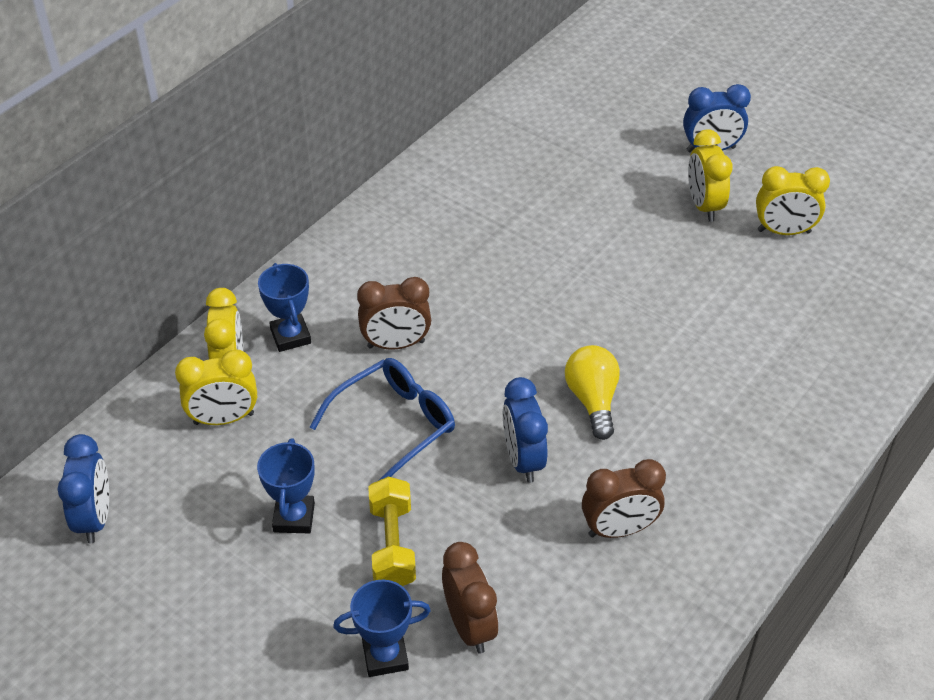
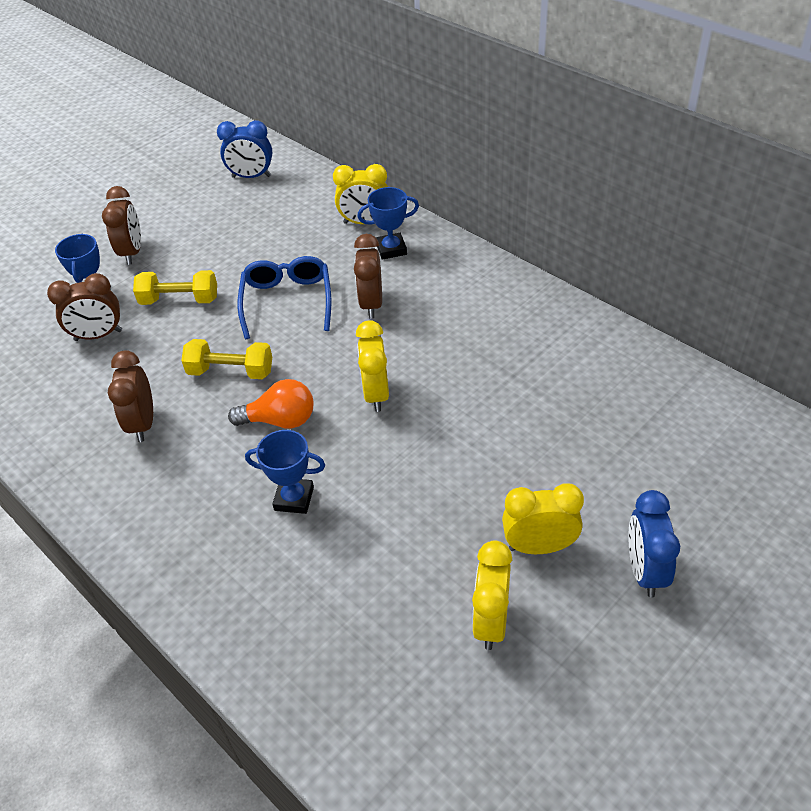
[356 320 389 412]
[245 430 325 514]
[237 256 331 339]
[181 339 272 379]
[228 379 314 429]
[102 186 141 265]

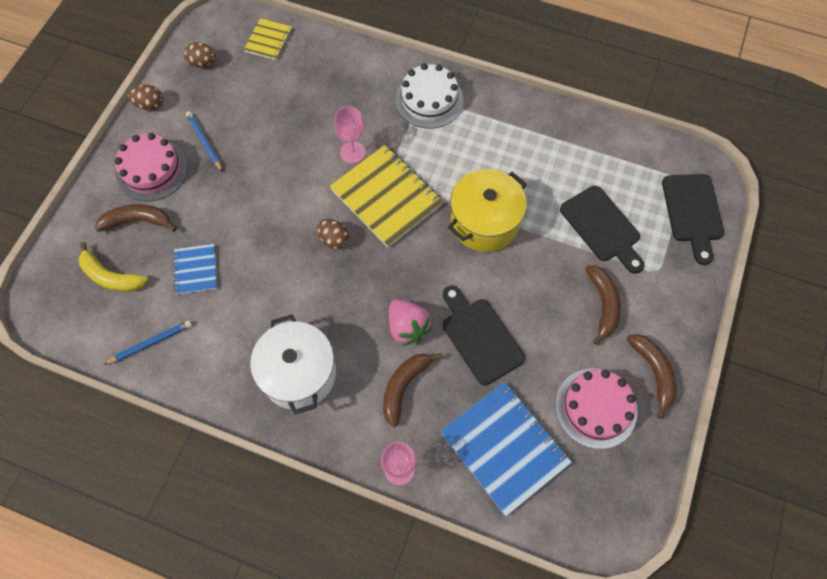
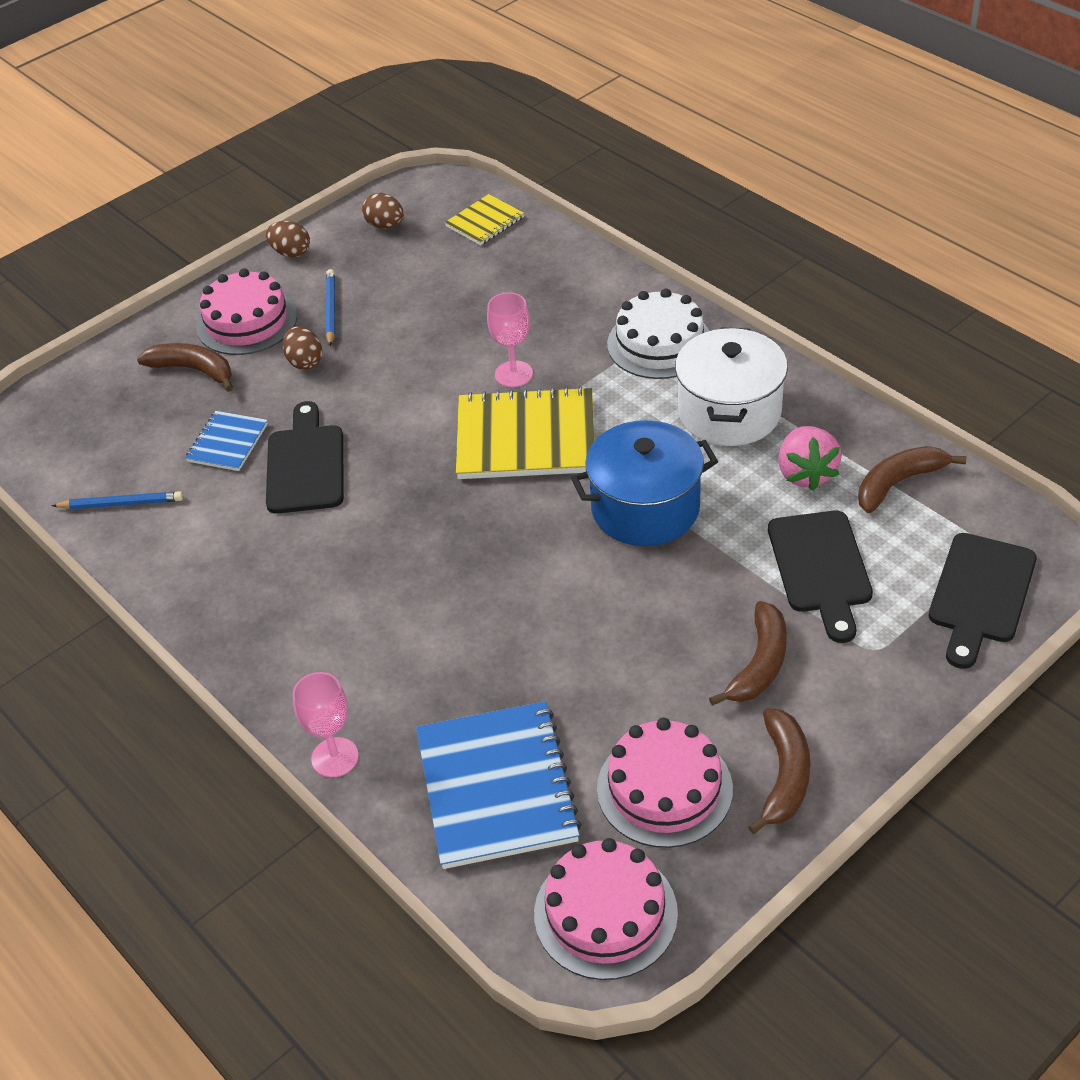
[79 242 148 292] (first image)
[675 327 788 446]
[283 326 322 370]
[456 386 595 479]
[858 446 966 513]
[778 426 842 491]
[266 401 344 514]
[571 420 718 546]
[534 838 678 980]

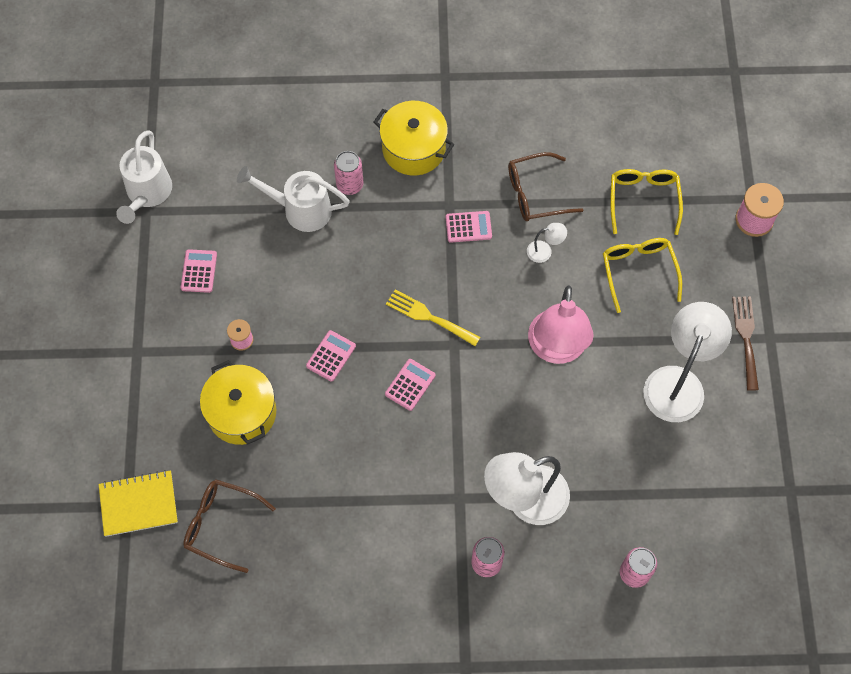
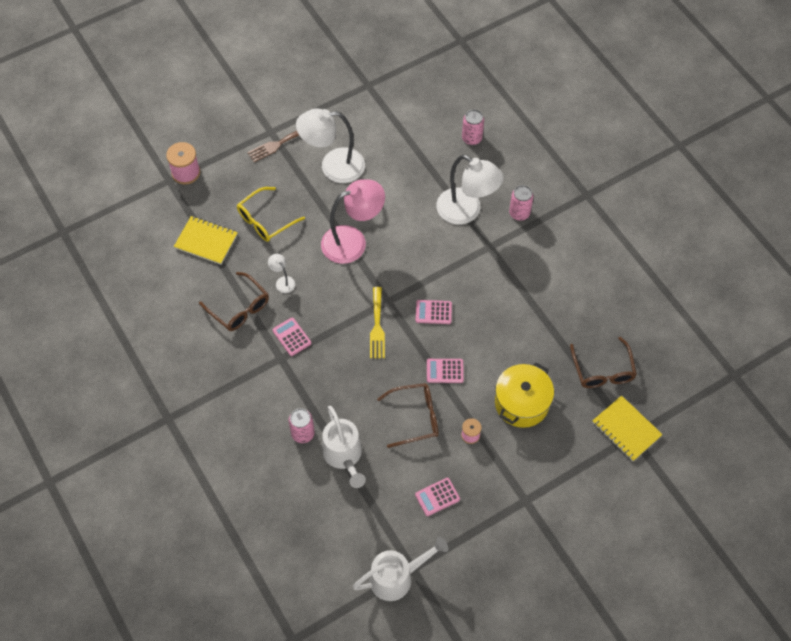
[374 101 454 176] (first image)
[174 216 238 265]
[377 383 439 448]

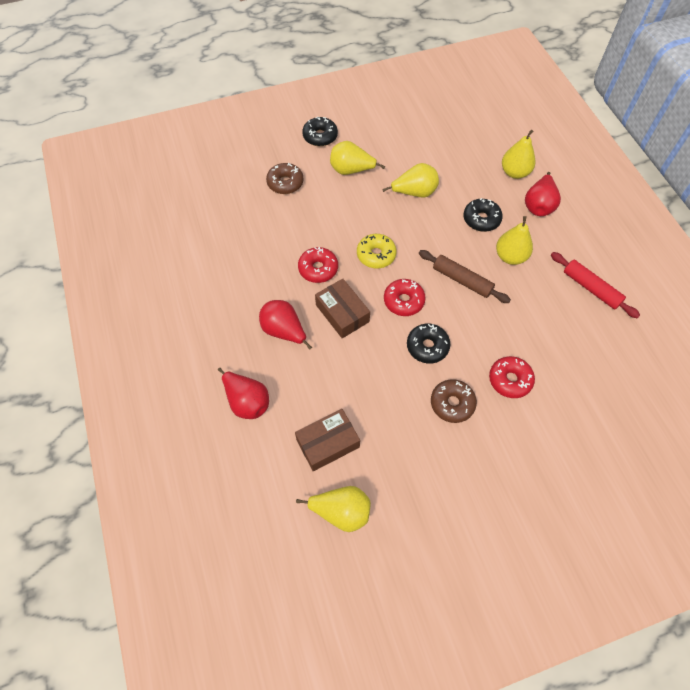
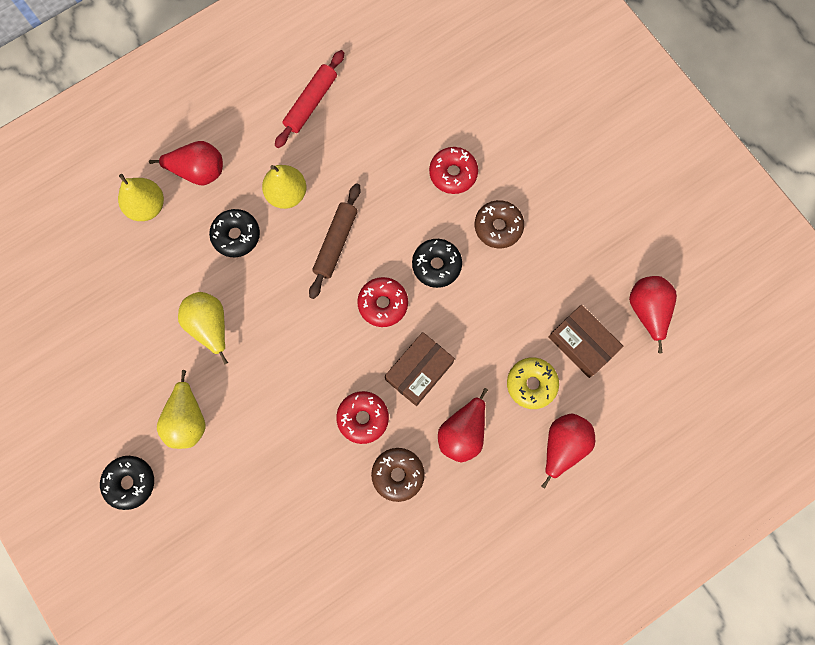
[371 448 425 502]
[629 276 677 353]
[507 358 559 409]

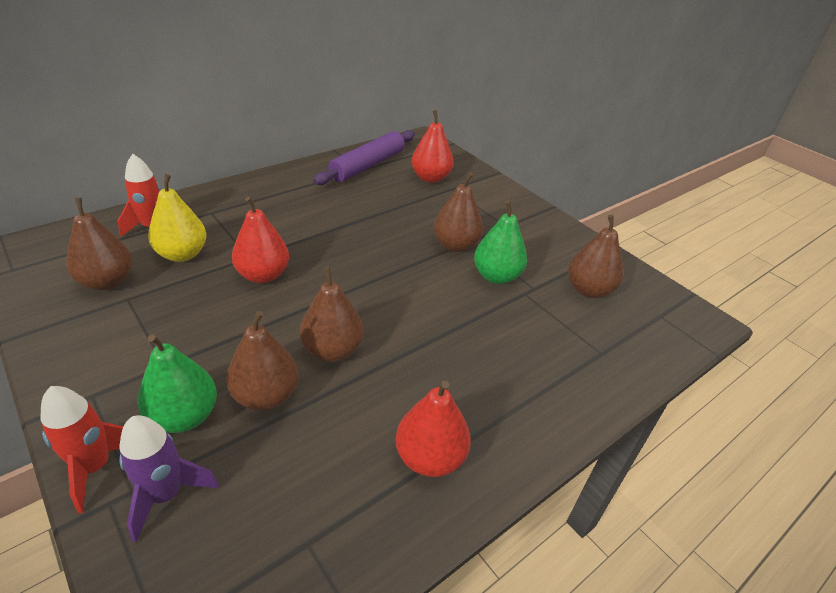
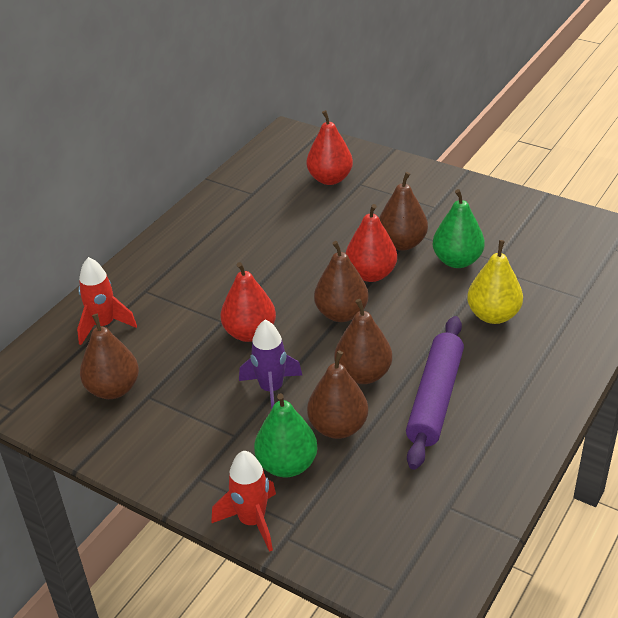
[239 320 302 410]
[467 240 523 324]
[406 316 464 470]
[346 204 397 282]
[314 241 369 322]

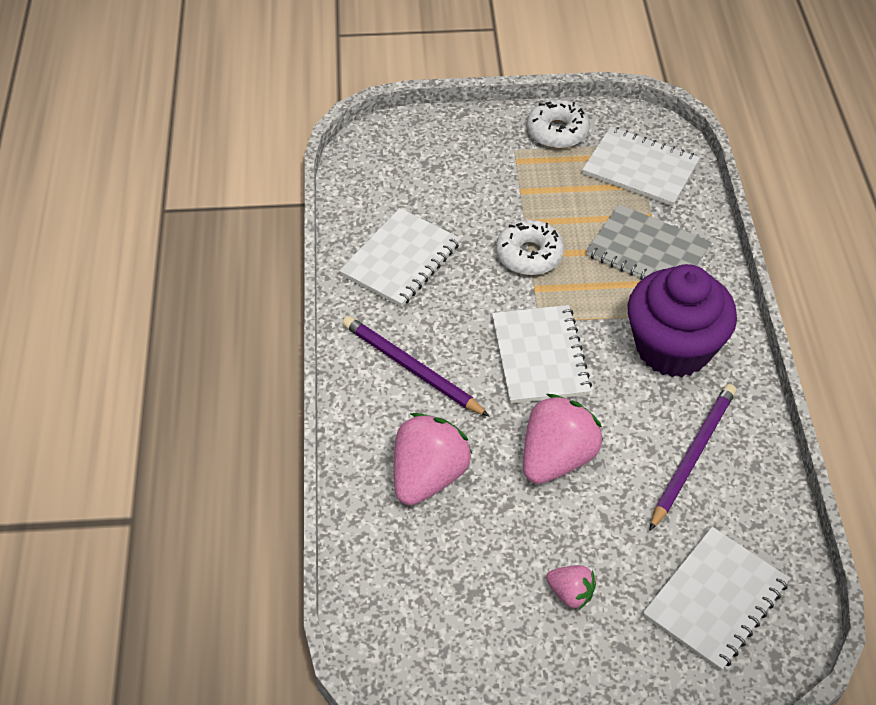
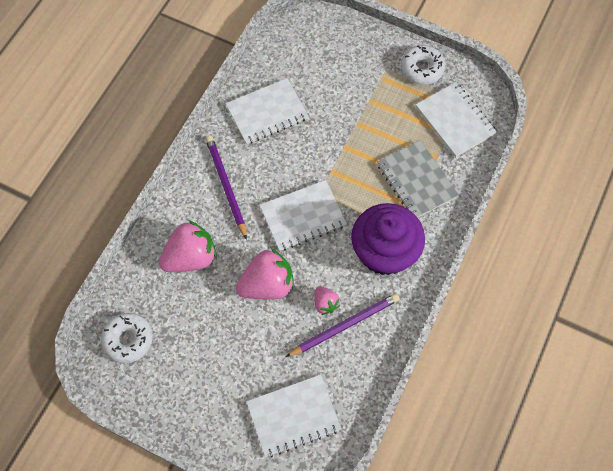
[260 180 347 251]
[101 313 153 363]
[315 286 340 315]

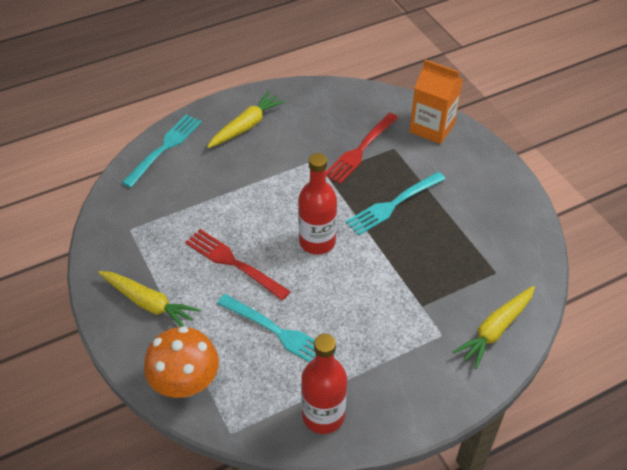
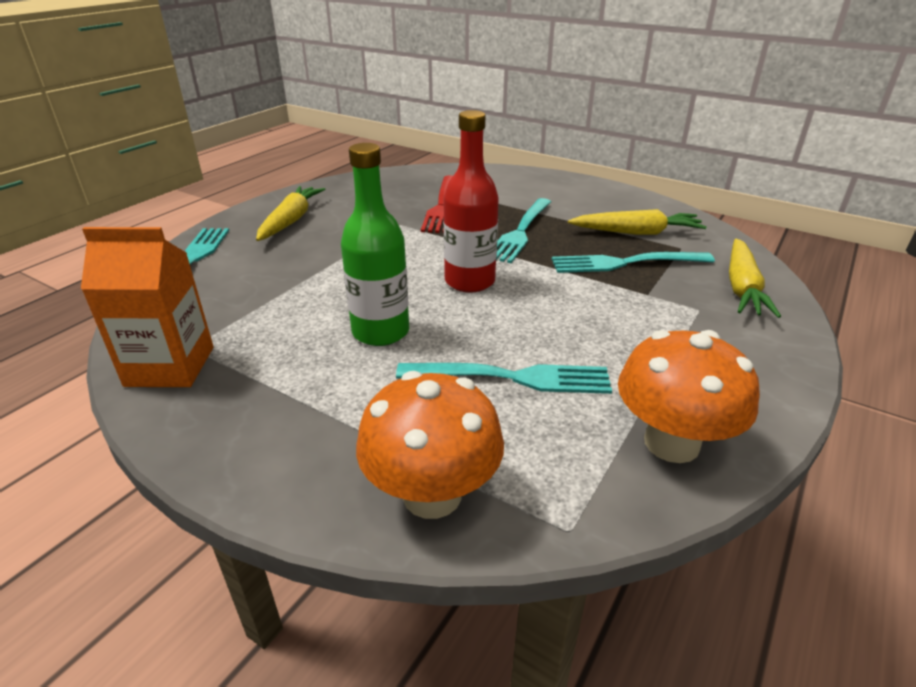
[568 209 707 235]
[341 143 409 346]
[618 330 760 463]
[81 227 214 387]
[552 252 715 273]

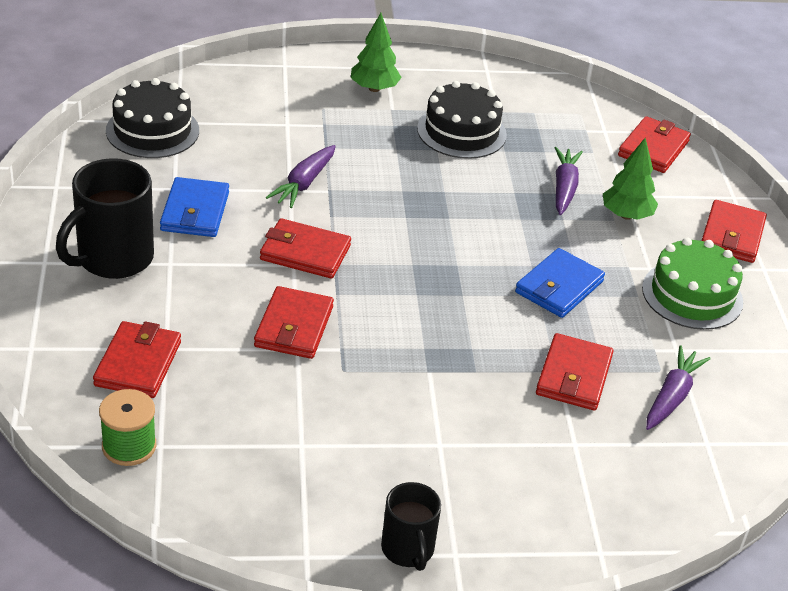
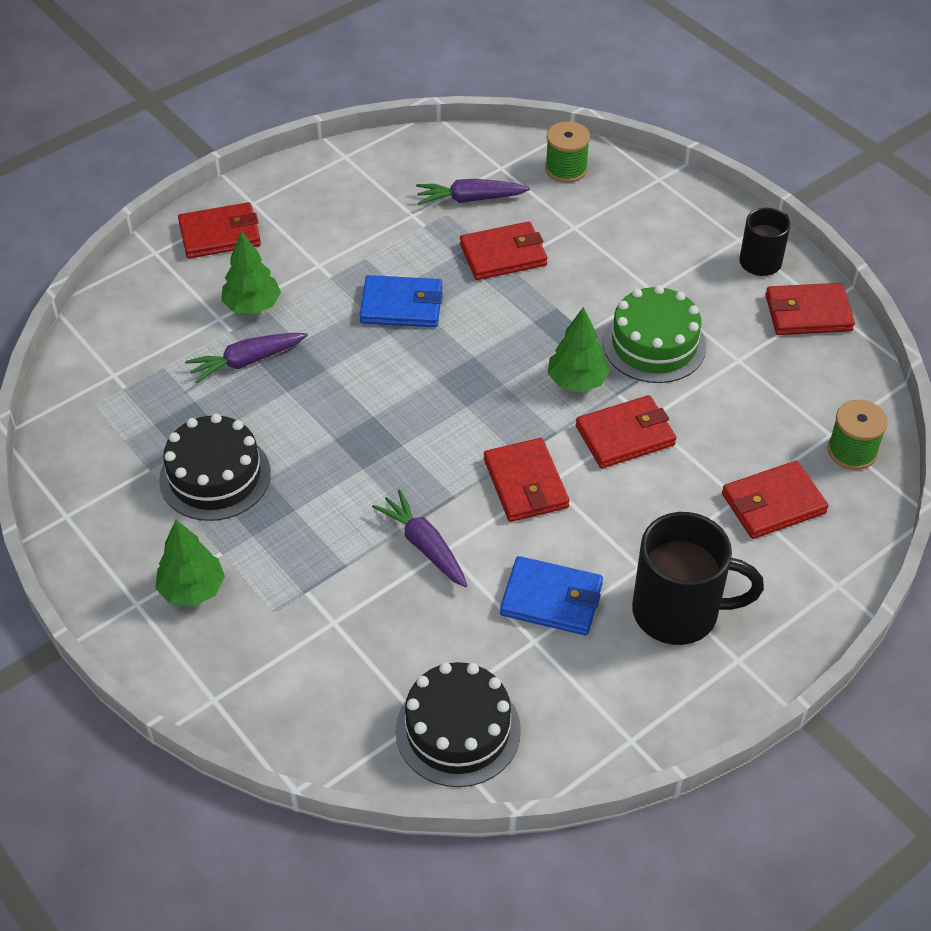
[500 556 603 635]
[372 489 468 587]
[765 283 855 335]
[603 285 706 383]
[545 121 590 183]
[547 307 610 392]

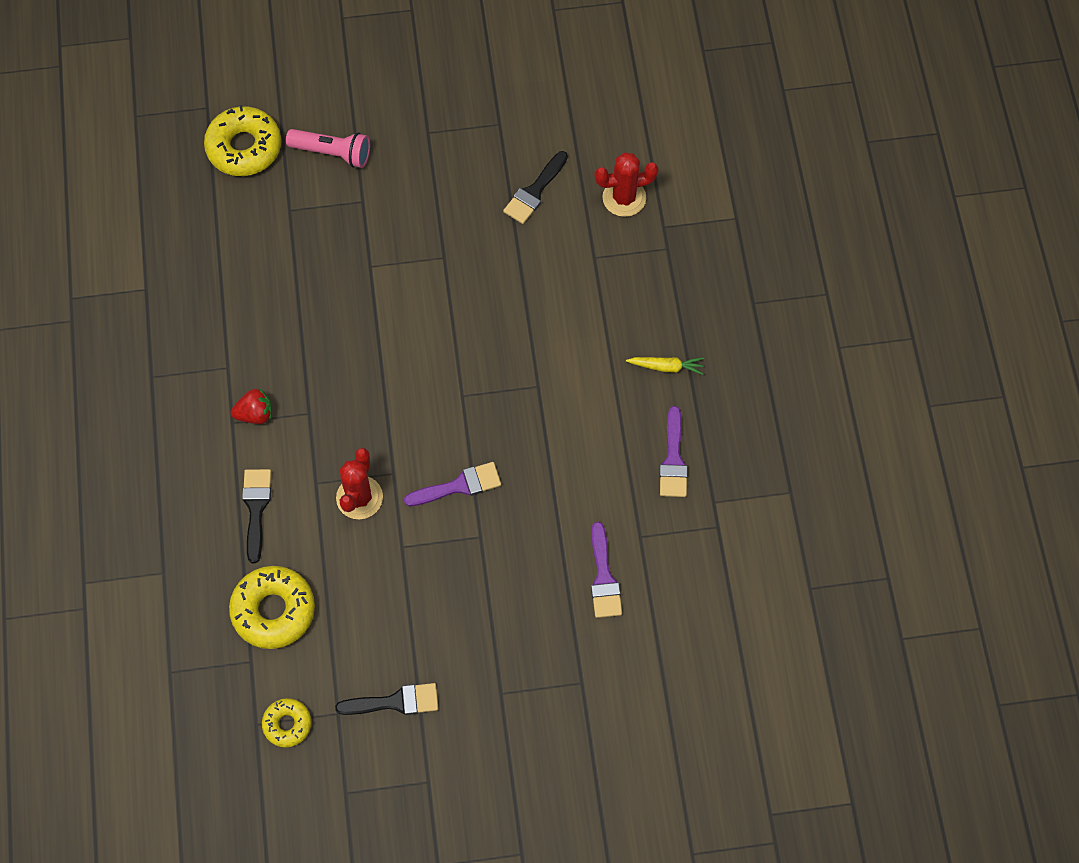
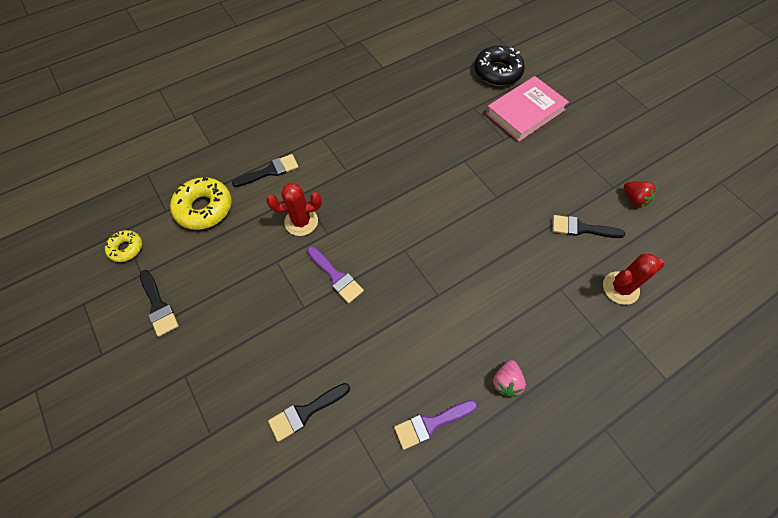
[474 46 525 86]
[624 181 657 207]
[486 76 569 142]
[268 383 350 442]
[603 254 664 305]
[493 360 526 397]

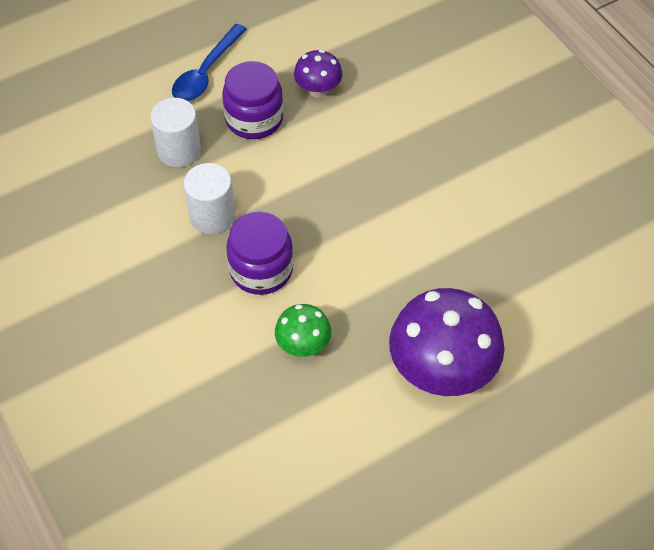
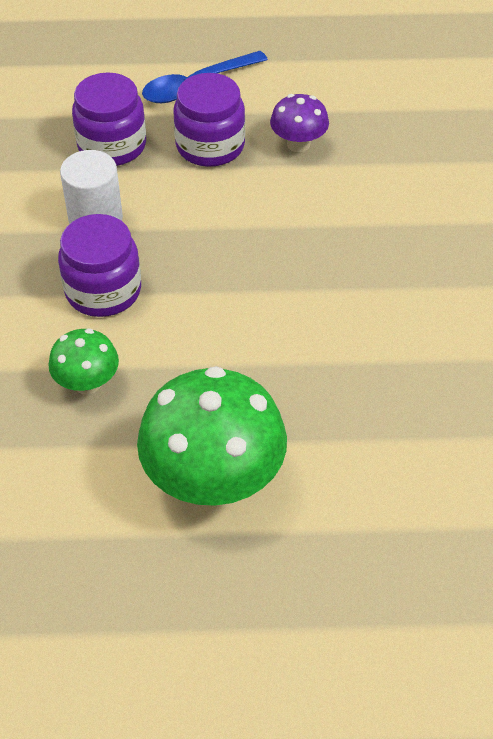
[72 72 146 166]
[137 366 287 506]

